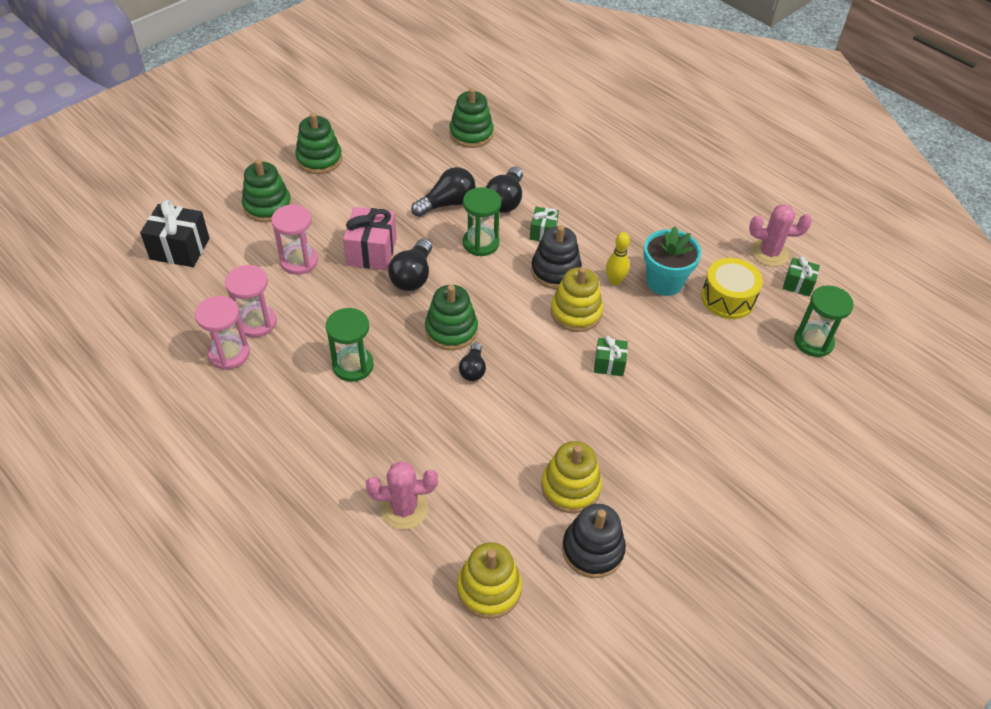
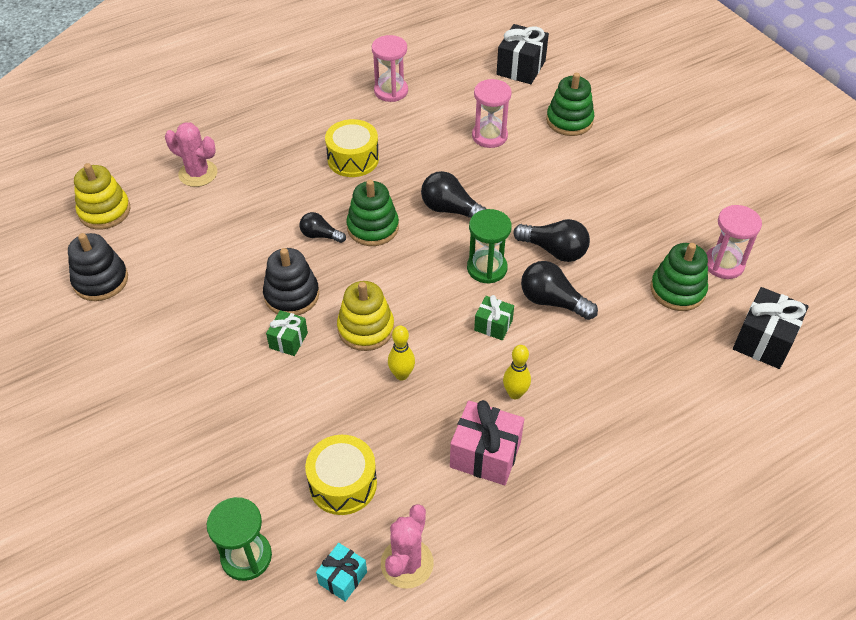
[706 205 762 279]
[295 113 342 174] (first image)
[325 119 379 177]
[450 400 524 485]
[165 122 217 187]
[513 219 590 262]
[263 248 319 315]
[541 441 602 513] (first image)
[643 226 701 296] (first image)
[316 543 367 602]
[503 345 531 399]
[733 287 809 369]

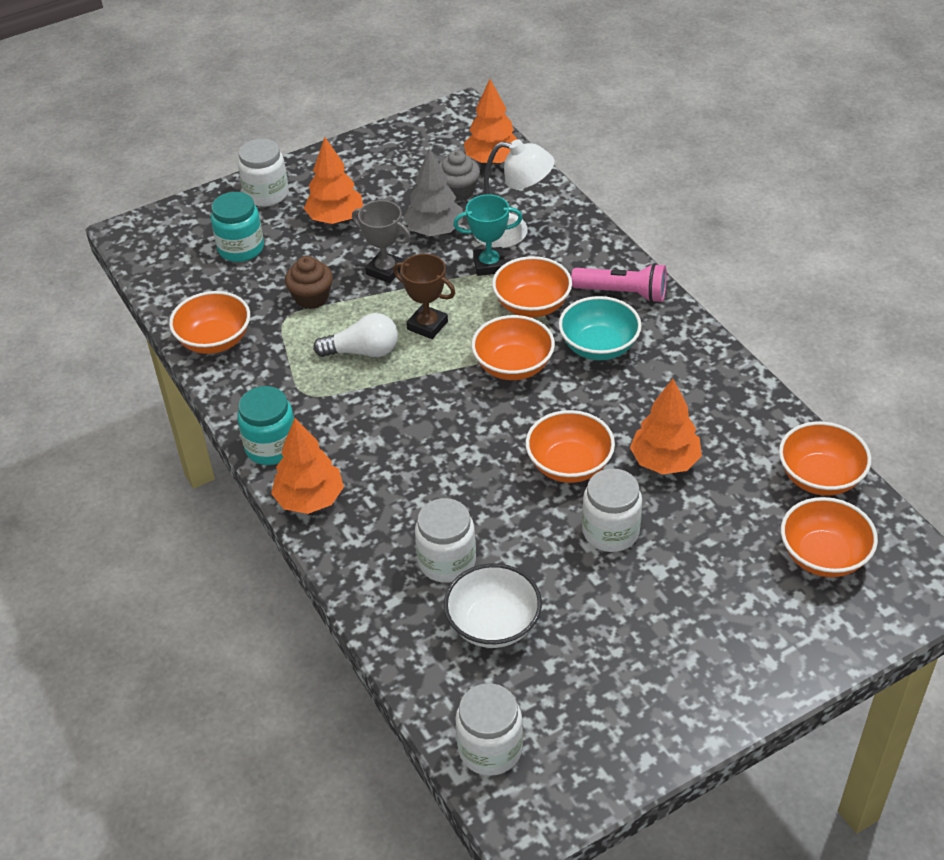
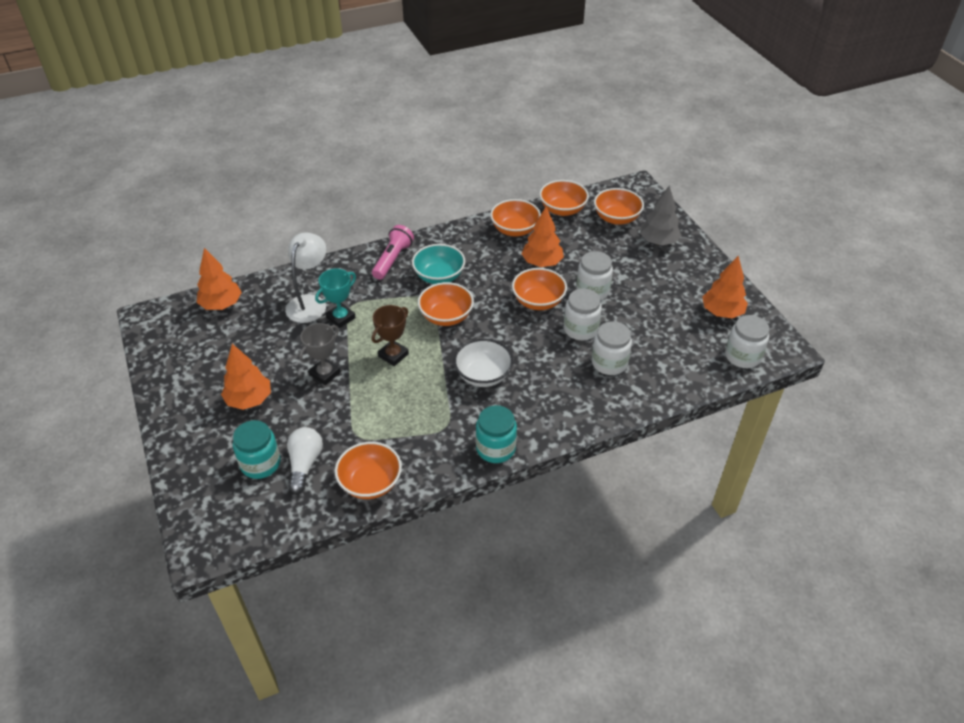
[564 288 602 340]
[702 256 748 318]
[285 256 333 309] (first image)
[287 427 323 494]
[640 185 682 245]
[439 150 480 201] (first image)
[454 339 513 387]
[315 269 356 328]
[490 199 541 236]

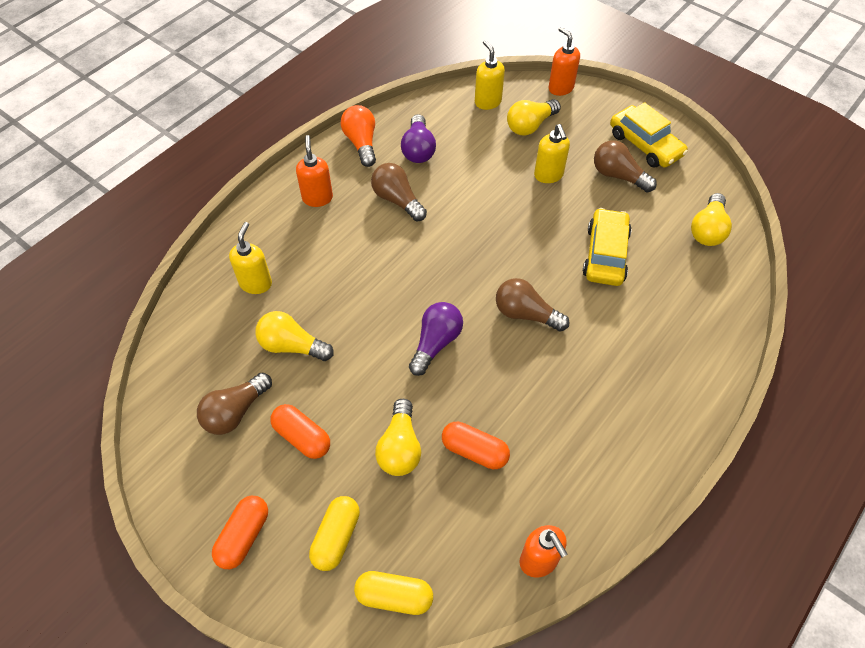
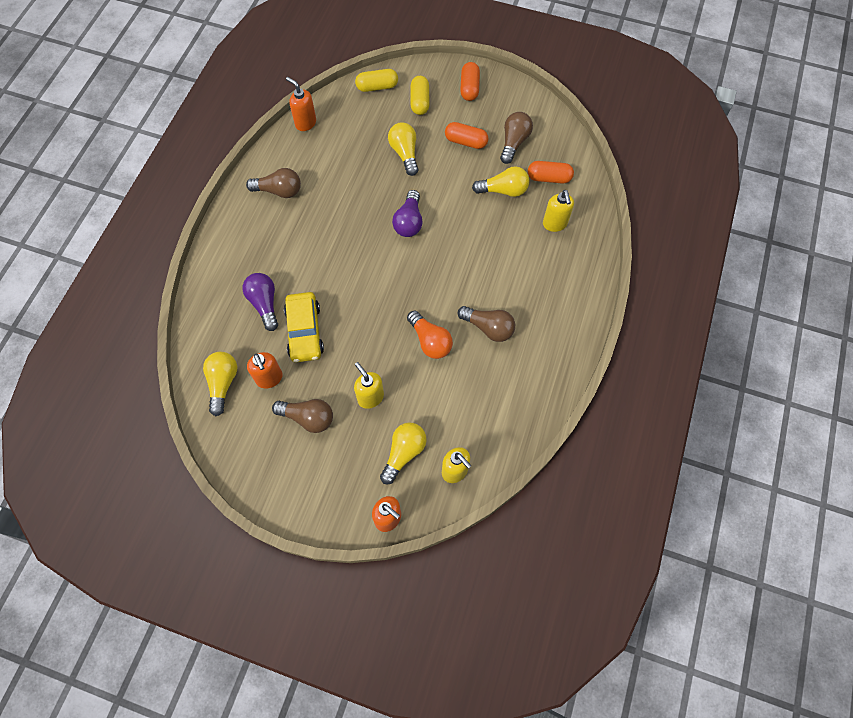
[247 352 283 388]
[407 311 453 359]
[242 273 278 331]
[528 161 574 184]
[246 168 301 198]
[610 102 688 168] (first image)

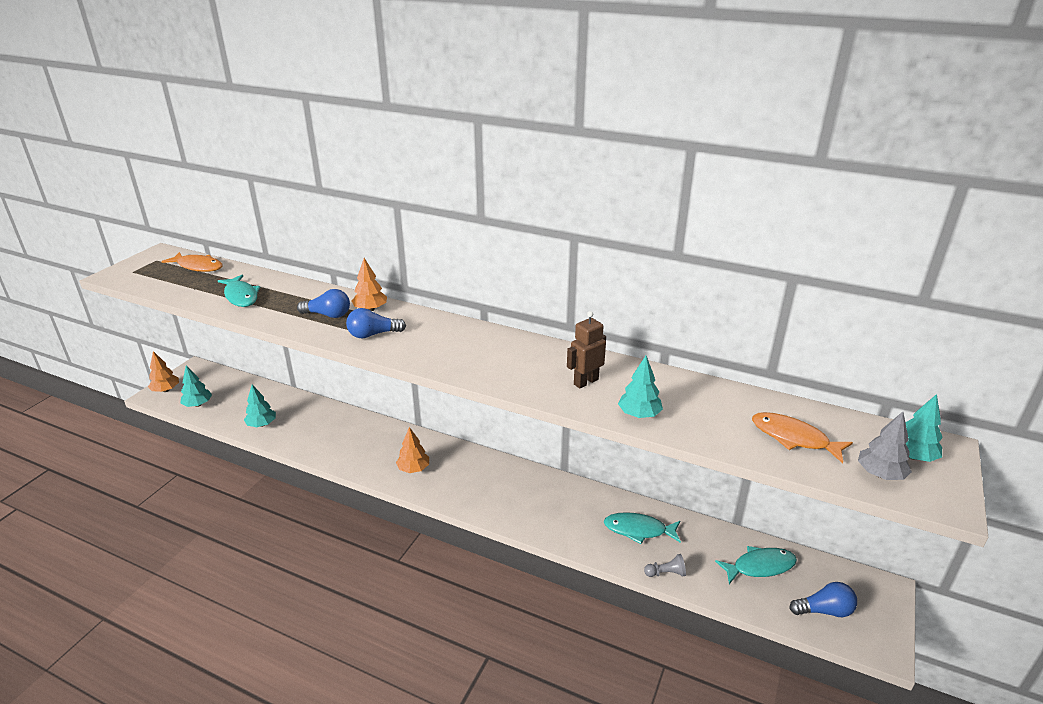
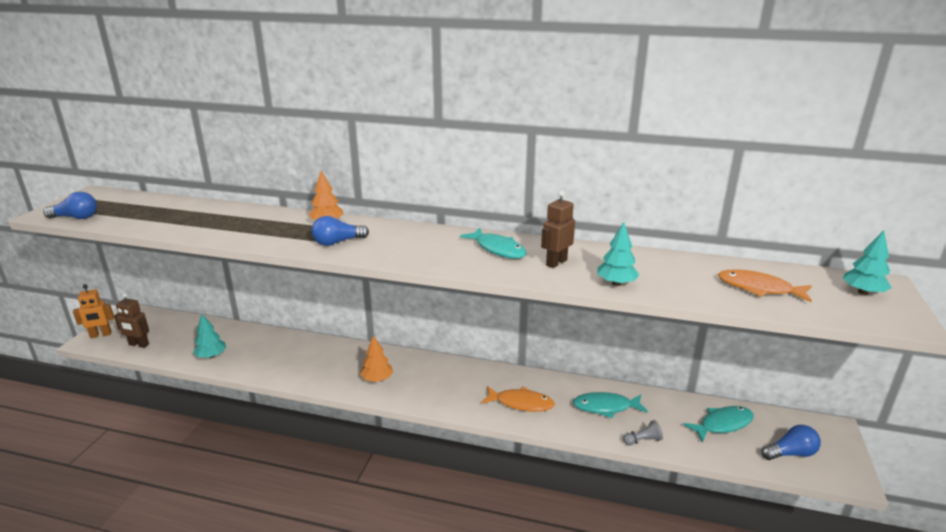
[73 284 114 338]
[481 386 555 412]
[114 293 149 348]
[460 228 526 259]
[43 192 97 219]
[858 412 912 480] (first image)

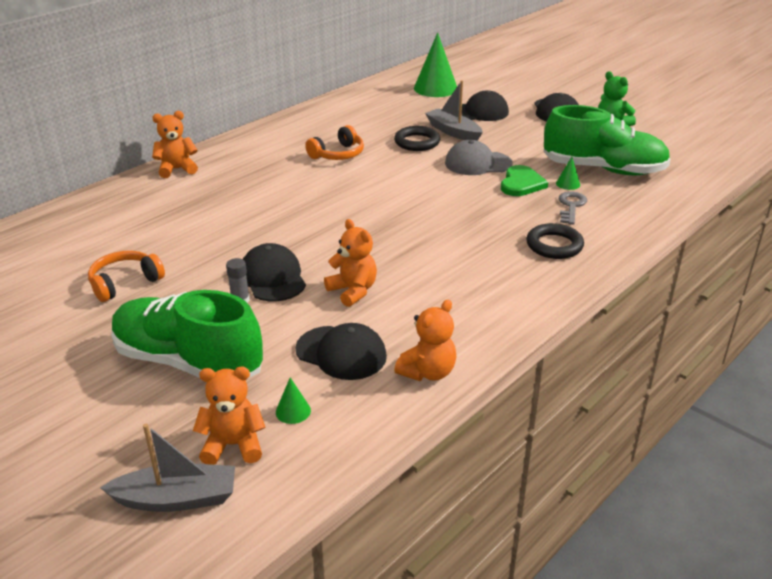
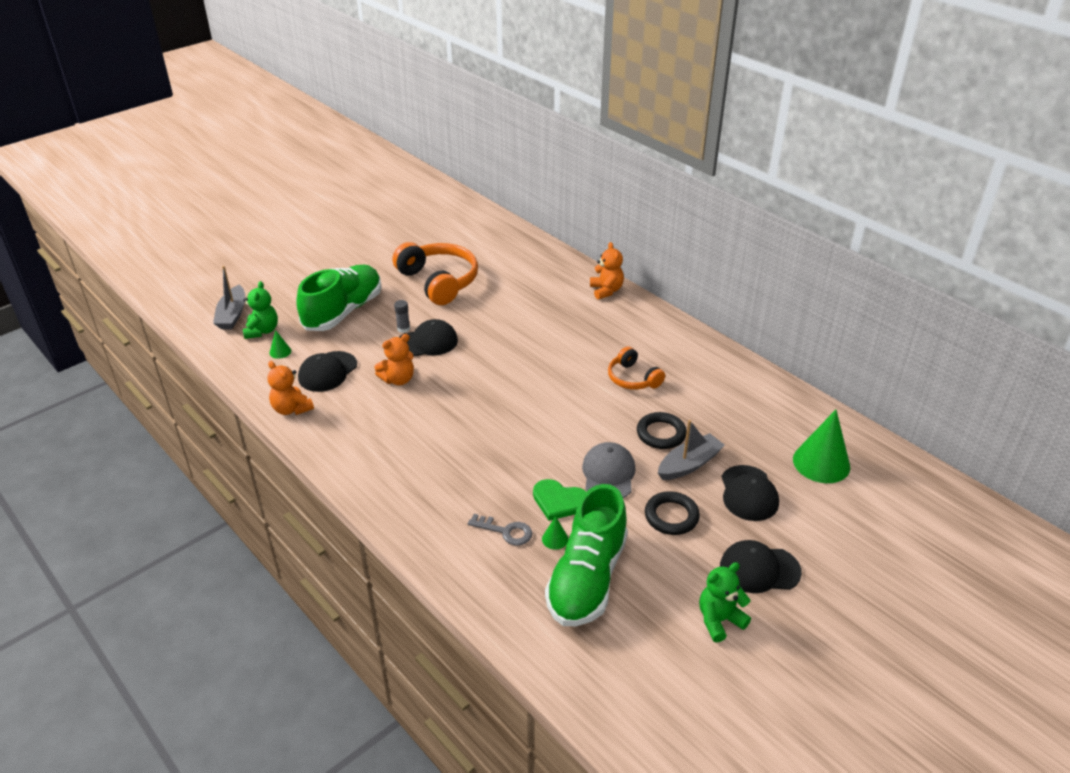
[392 242 478 305]
[243 281 278 339]
[645 491 700 535]

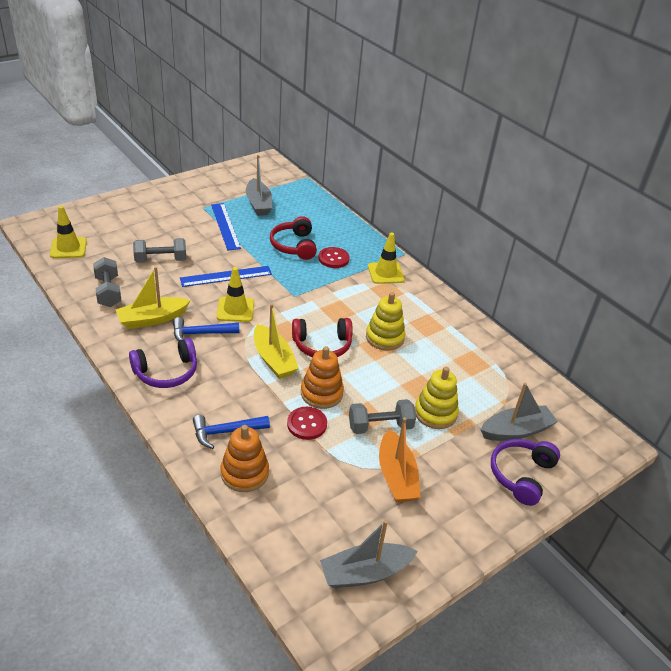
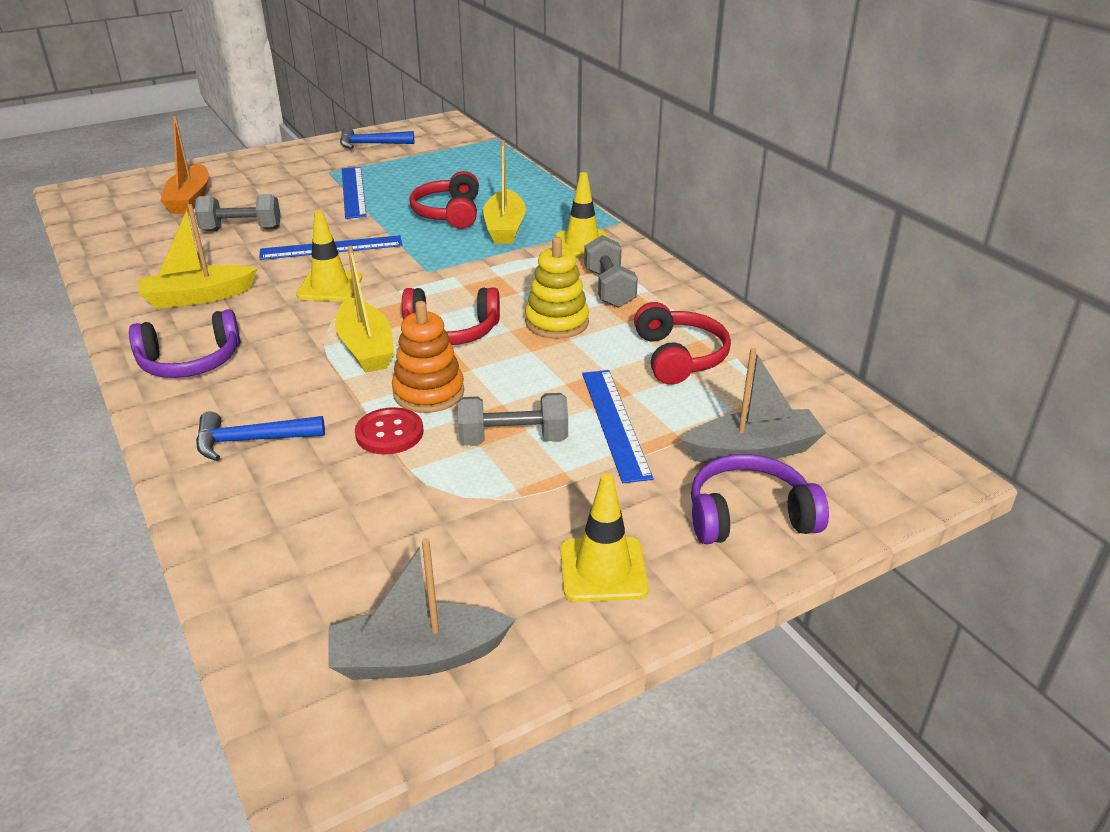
[560 473 649 602]
[584 235 638 308]
[340 127 414 149]
[221 425 269 492] (first image)
[246 155 272 216] (first image)
[483 140 526 244]
[160 116 209 214]
[582 370 653 483]
[691 454 829 544]
[634 302 731 385]

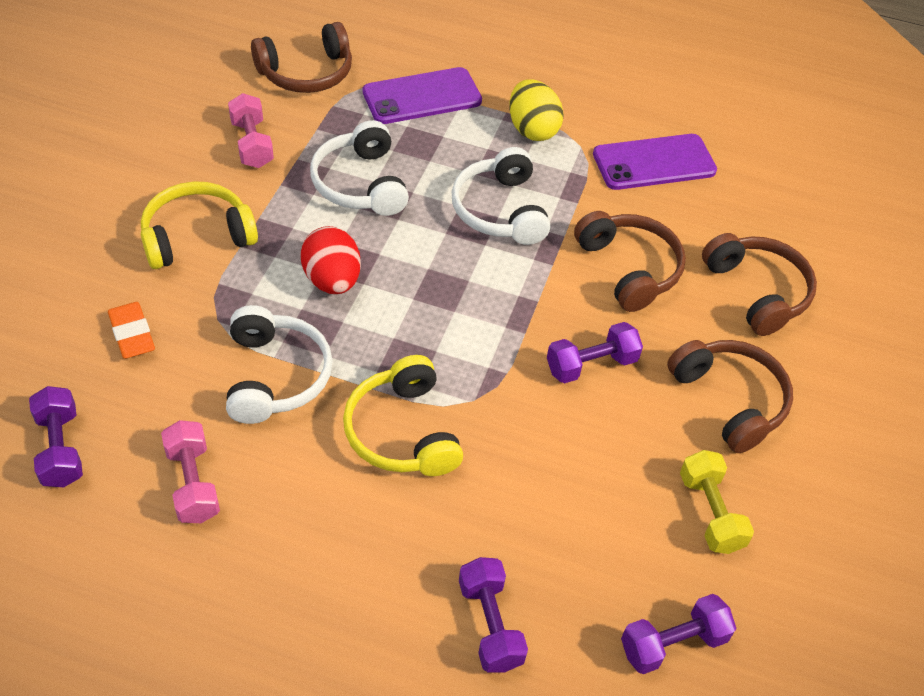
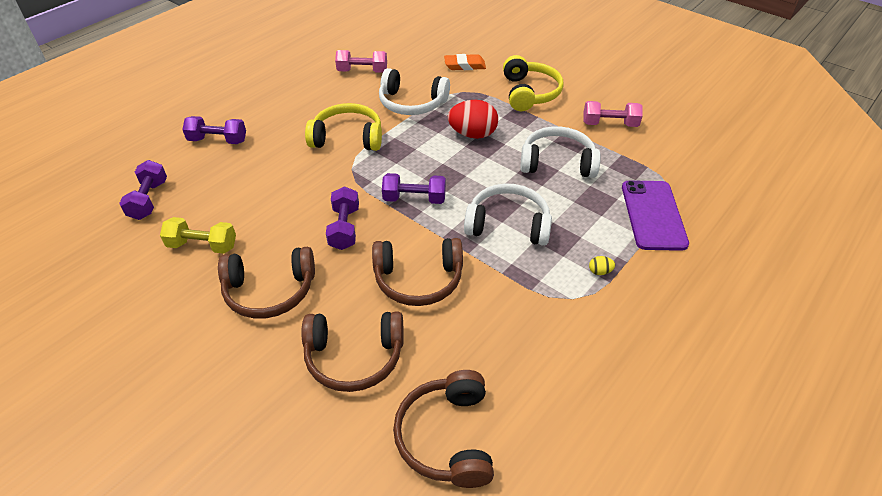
[382 173 446 204]
[393 370 494 488]
[589 256 615 275]
[593 134 717 190] (first image)

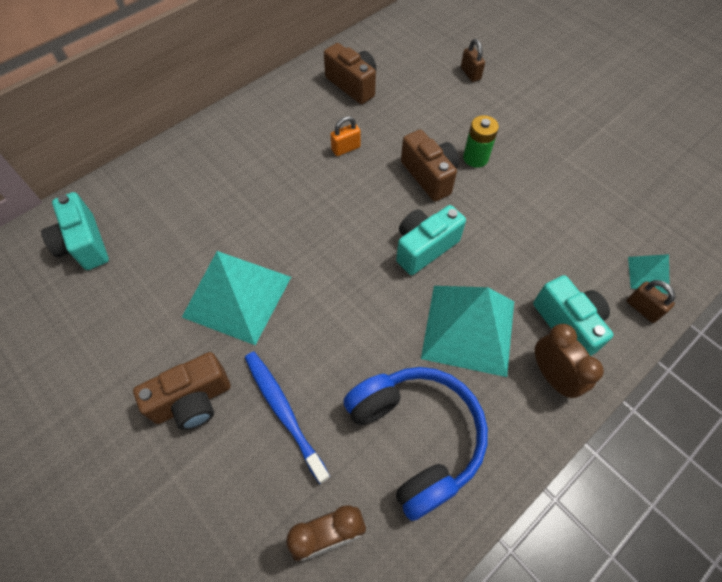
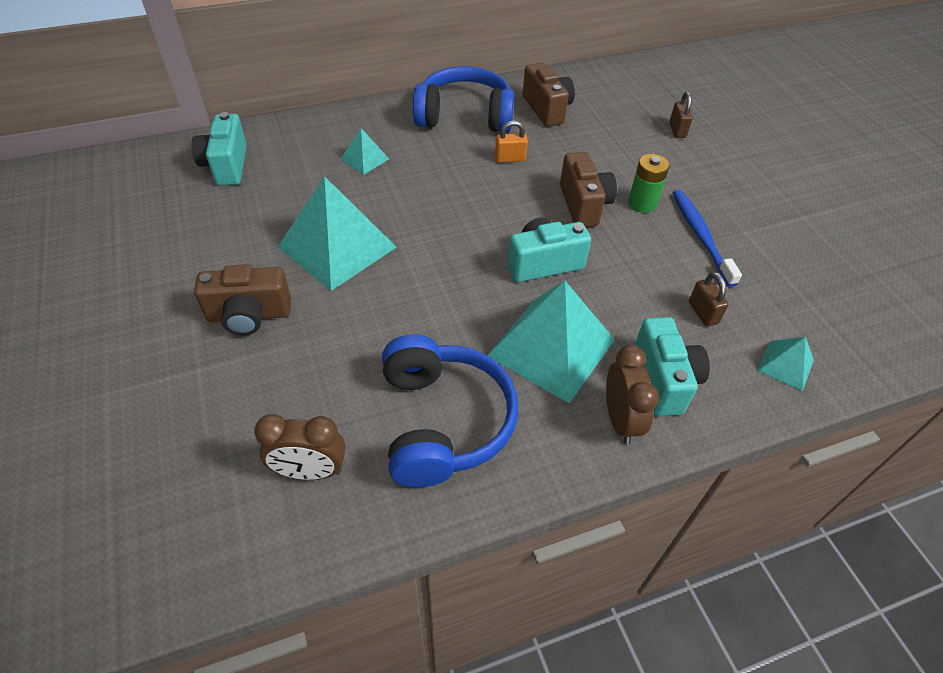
[673 190 742 287]
[689 272 729 327]
[340 128 389 175]
[413 66 514 133]

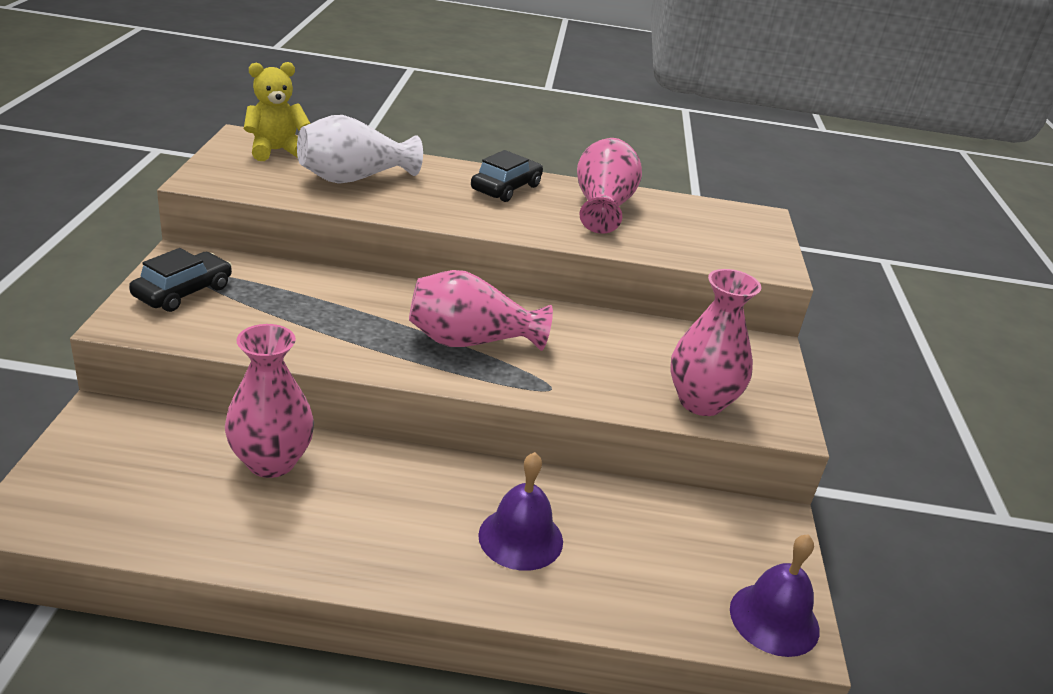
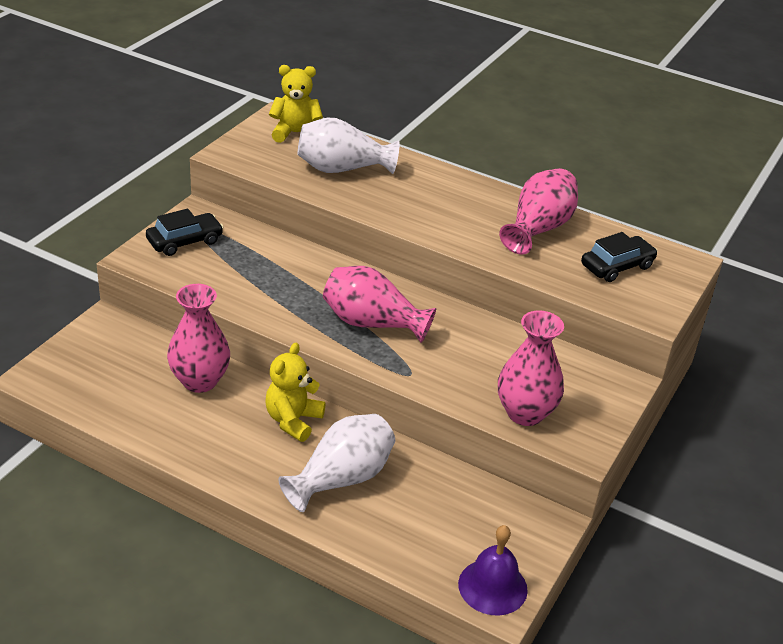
[581 232 658 282]
[278 414 395 512]
[265 343 325 442]

